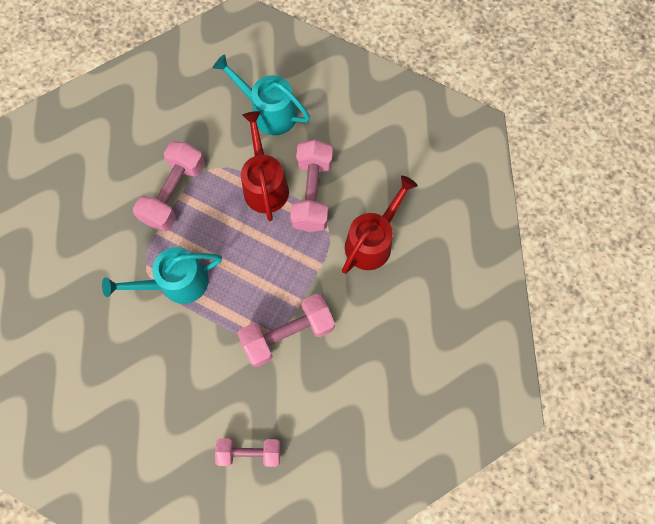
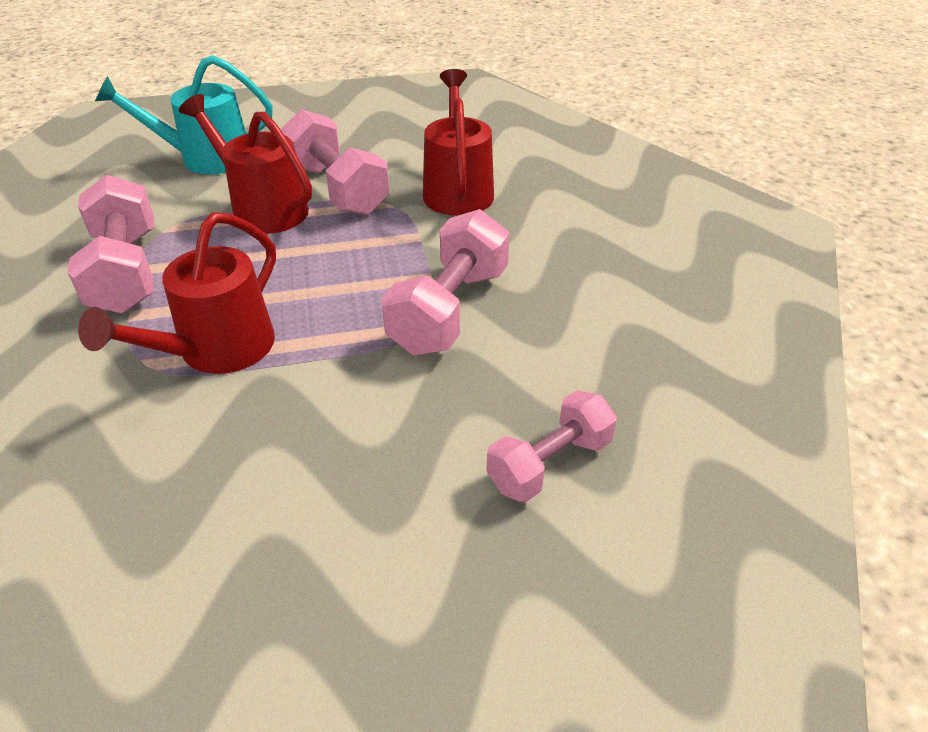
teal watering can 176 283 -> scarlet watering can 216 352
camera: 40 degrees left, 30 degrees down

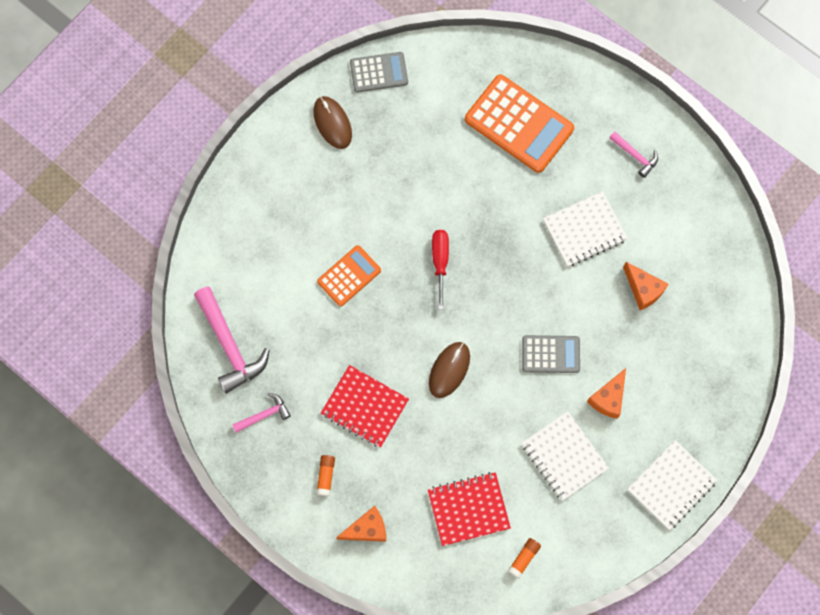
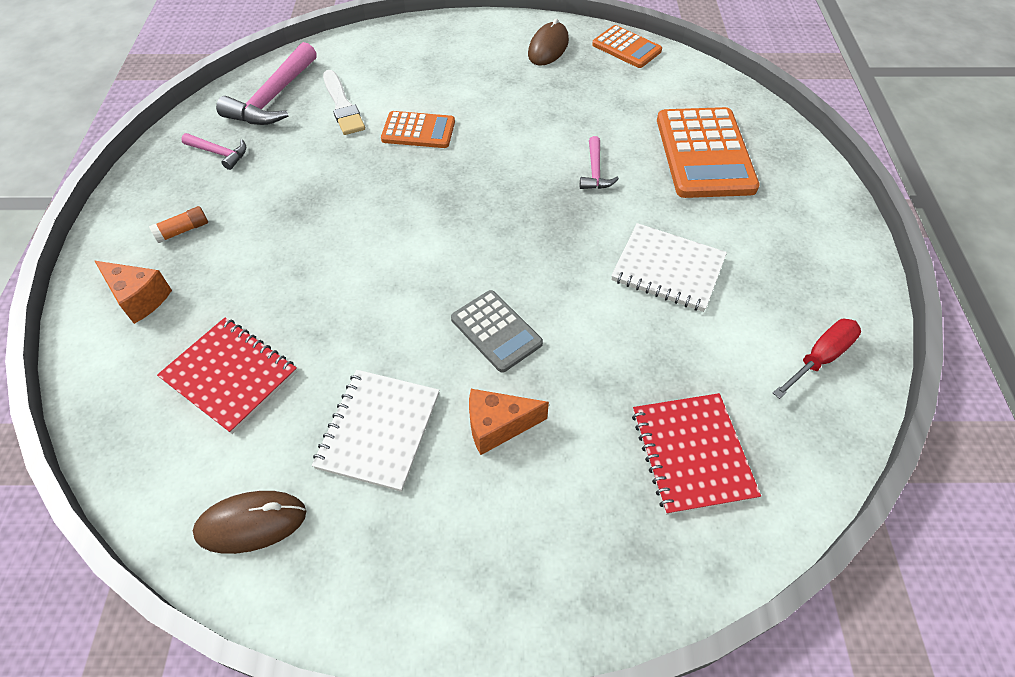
dark brown computer mouse 449 370 -> dark brown computer mouse 251 523, move
none -> white brush 343 106
rose-pink hammer 635 156 -> rose-pink hammer 595 171, move
ash-grey adding machine 379 72 -> bright orange adding machine 626 48
scarlet notepad 365 407 -> scarlet notepad 692 454, move
scarlet flat screwdriver 440 262 -> scarlet flat screwdriver 820 358, move
bright orange glue stick 524 558 -> none
bright orange cheese wedge 643 290 -> none
white notepad 671 485 -> none
camera: 50 degrees right, 20 degrees down

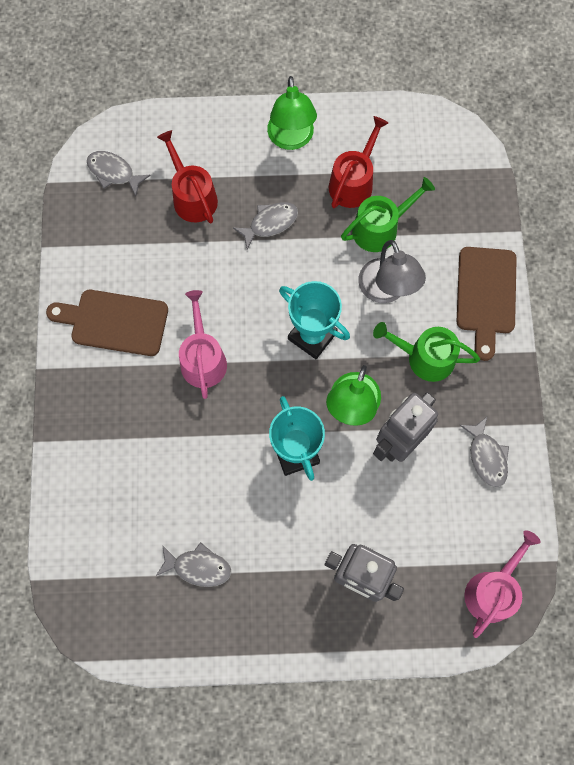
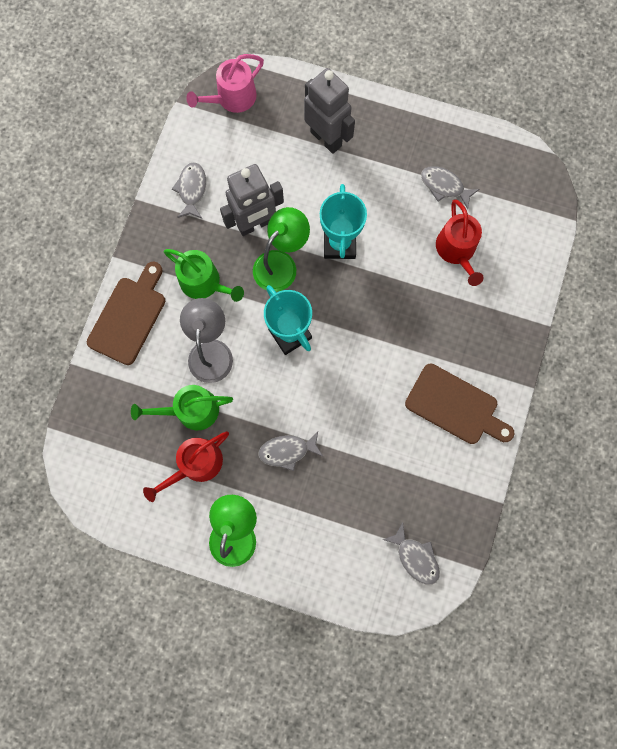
scarlet watering can 192 197 -> scarlet watering can 457 250, move
rose-pink watering can 203 359 -> none
camera: 160 degrees left, 5 degrees up

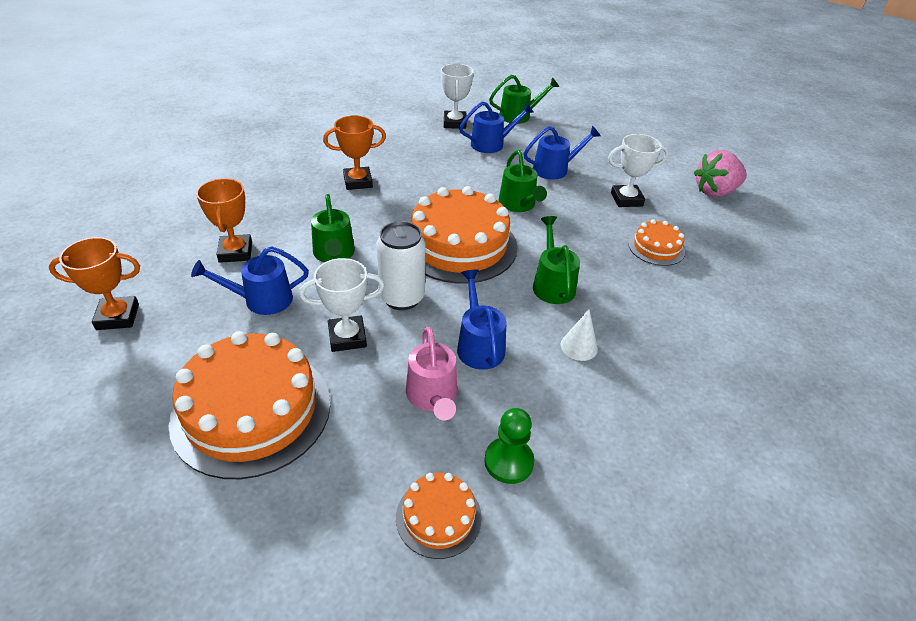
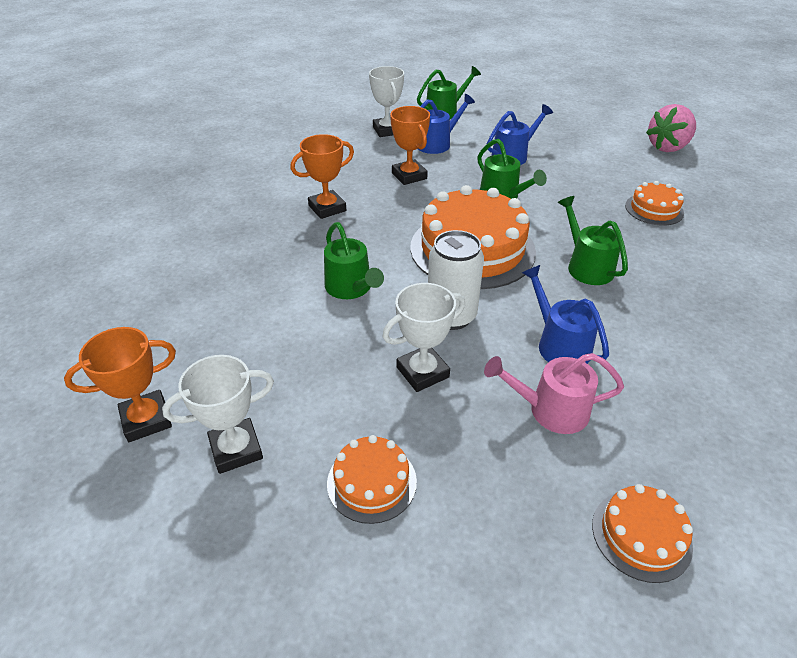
white trophy 626 199 -> white trophy 236 449, move
bright orange cake 251 410 -> bright orange cake 371 482, x0.49
bright orange trophy 235 252 -> bright orange trophy 409 176, move
rose-pink watering can 433 397 -> rose-pink watering can 550 410, 120 degrees clockwise
royal blue watering can 261 300 -> none
green pawn 508 461 -> none
white cone shape 579 346 -> none
camera: 15 degrees left, 0 degrees up

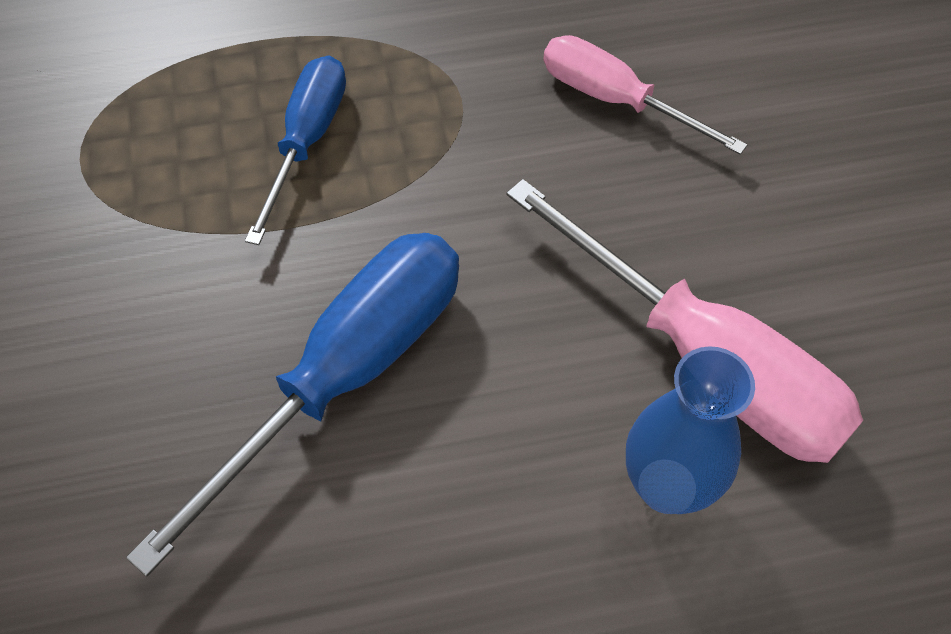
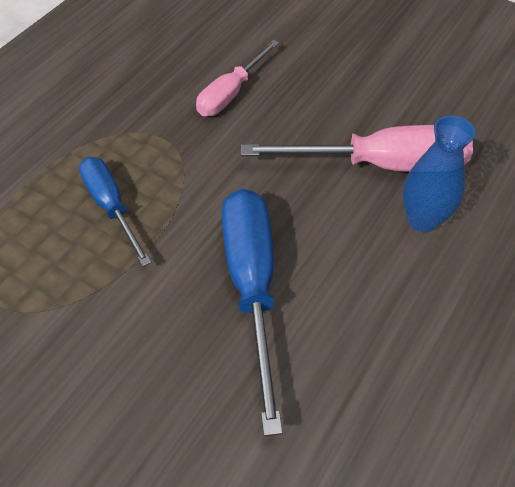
rose-pink flat screwdriver 616 100 -> rose-pink flat screwdriver 231 93, 45 degrees counterclockwise
camera: 45 degrees left, 5 degrees down

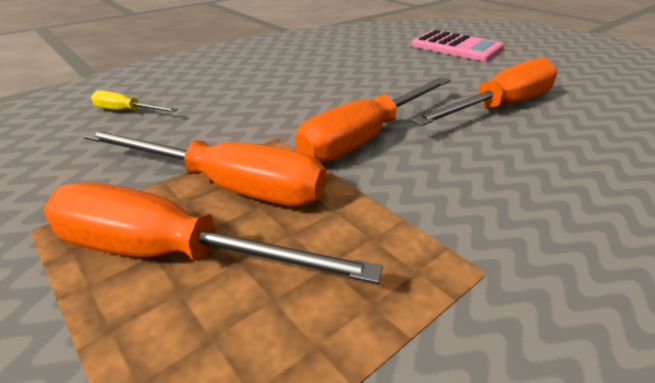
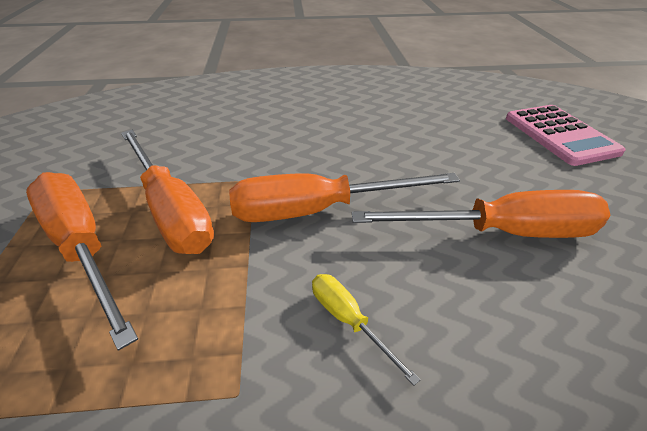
golden flat screwdriver 127 111 -> golden flat screwdriver 349 321, move
camera: 35 degrees right, 5 degrees up

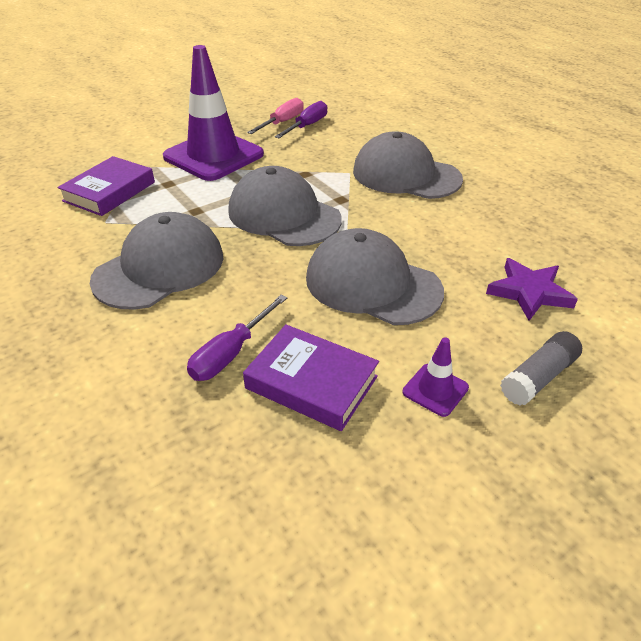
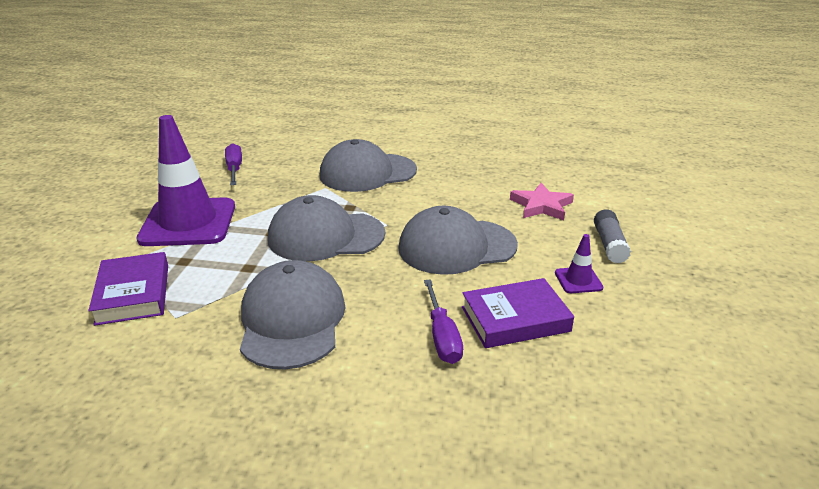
royal purple star shape 529 292 -> rose-pink star shape 541 206
rose-pink flat screwdriver 282 122 -> none
camera: 45 degrees left, 10 degrees down

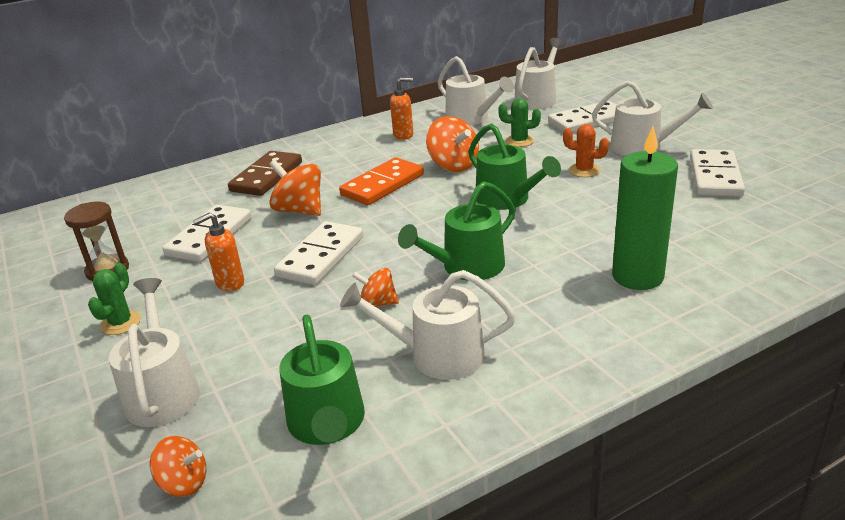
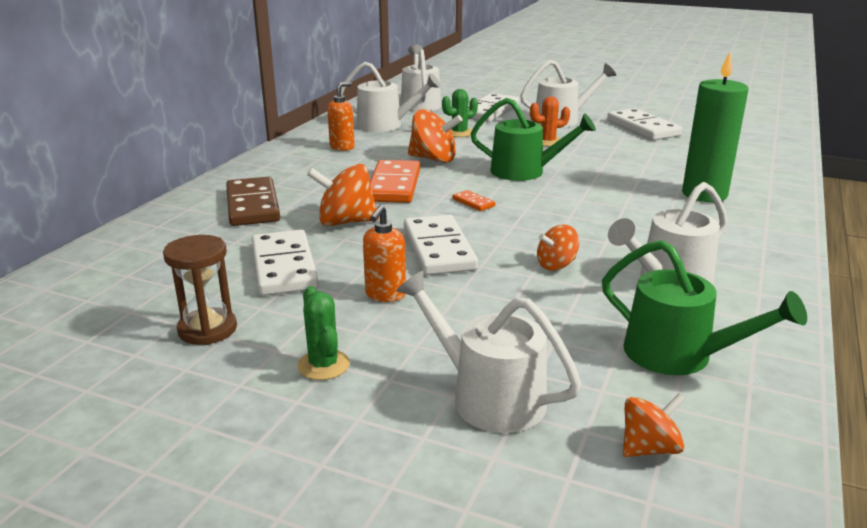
none -> bright orange domino piece 473 202
green watering can 467 267 -> none
camera: 40 degrees left, 5 degrees down

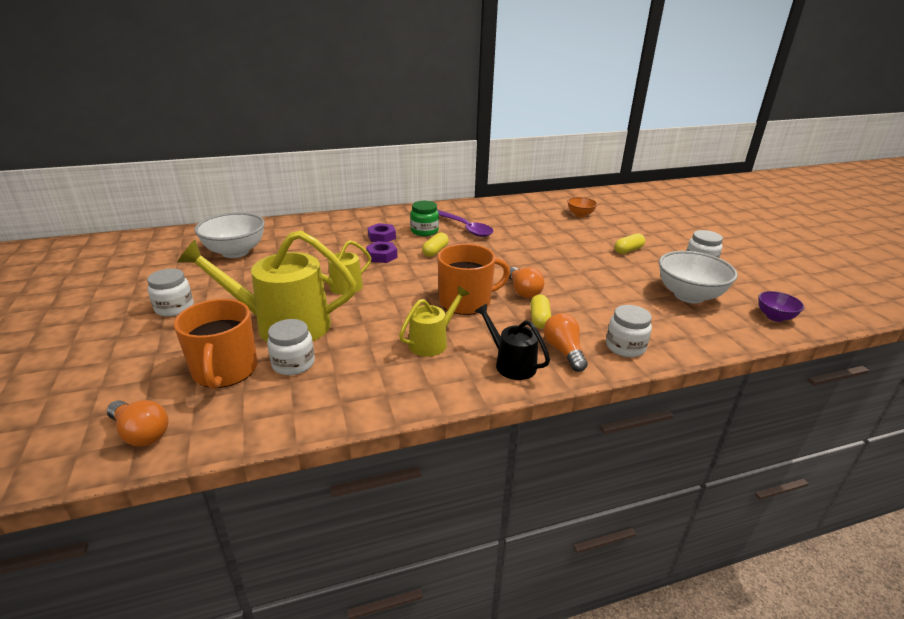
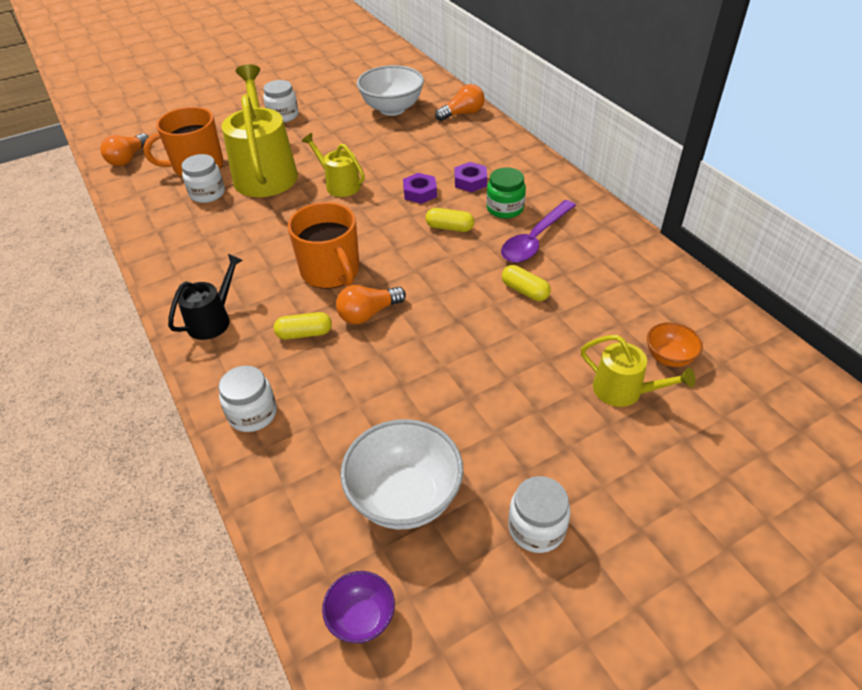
bright orange bulb 564 351 -> bright orange bulb 462 114, move
golden pill shape 628 250 -> golden pill shape 524 291, move
golden watering can 432 342 -> golden watering can 623 391, move
camera: 80 degrees right, 15 degrees up

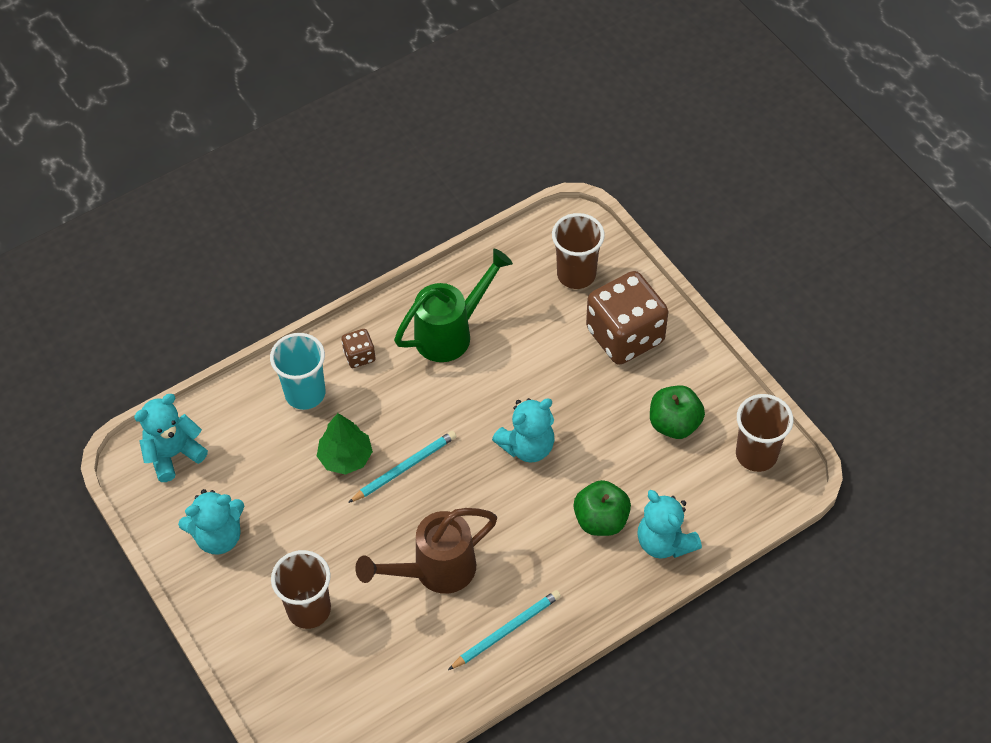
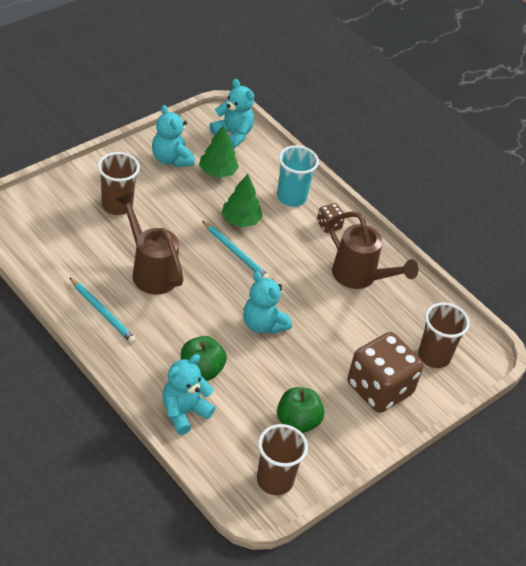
none -> green tree 217 172
green watering can 451 332 -> dark brown watering can 360 277
camera: 75 degrees right, 10 degrees down

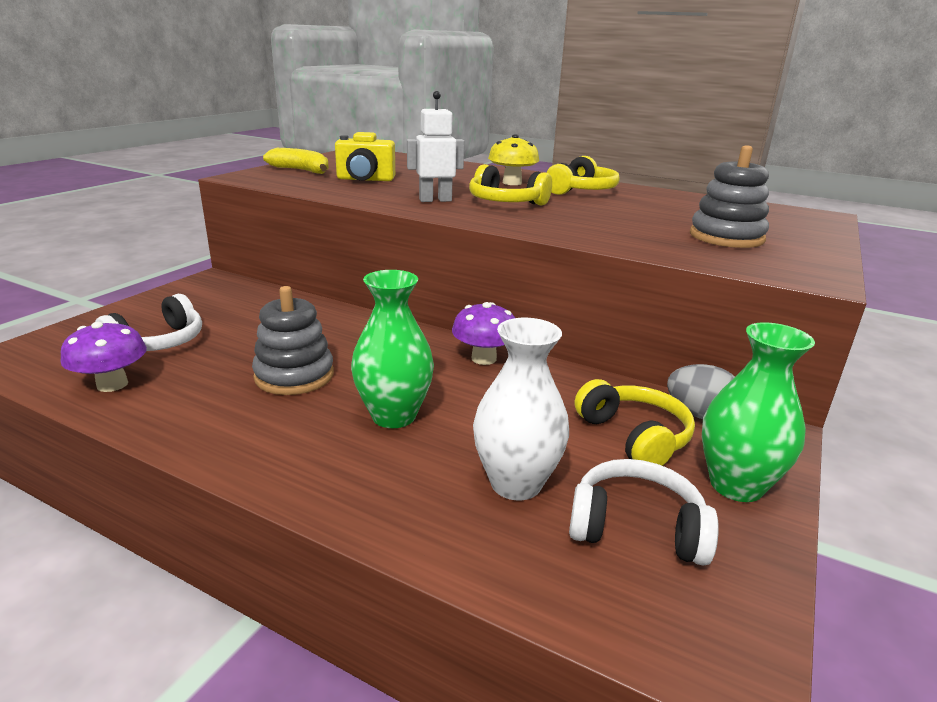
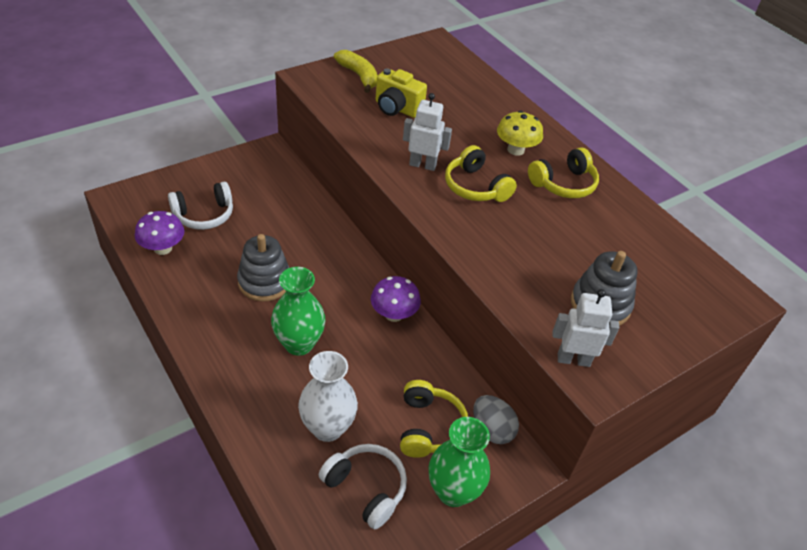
none -> white toy robot 573 359
camera: 25 degrees right, 20 degrees up

